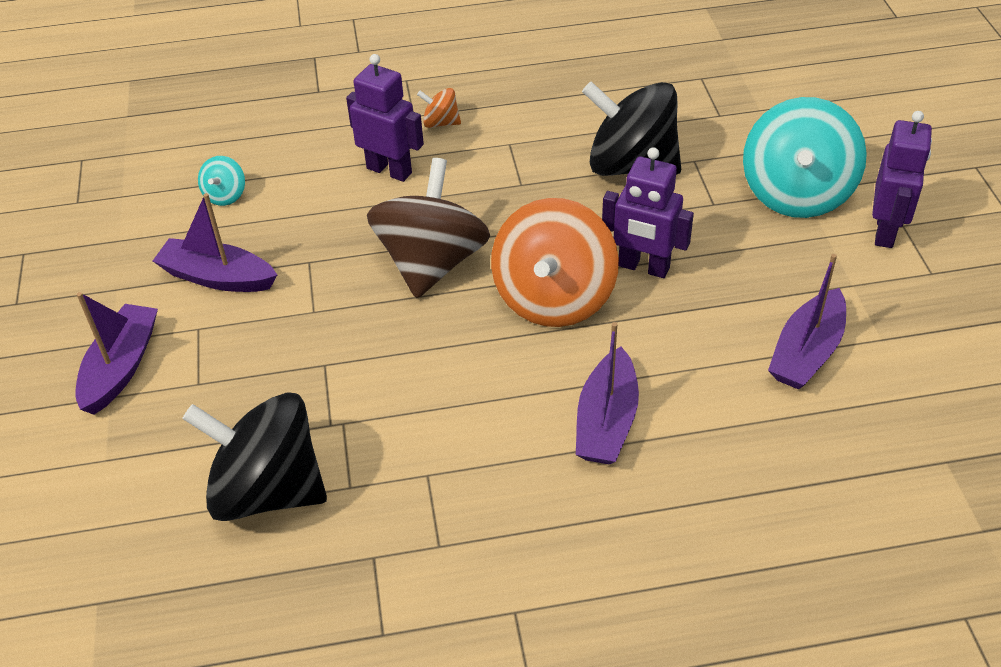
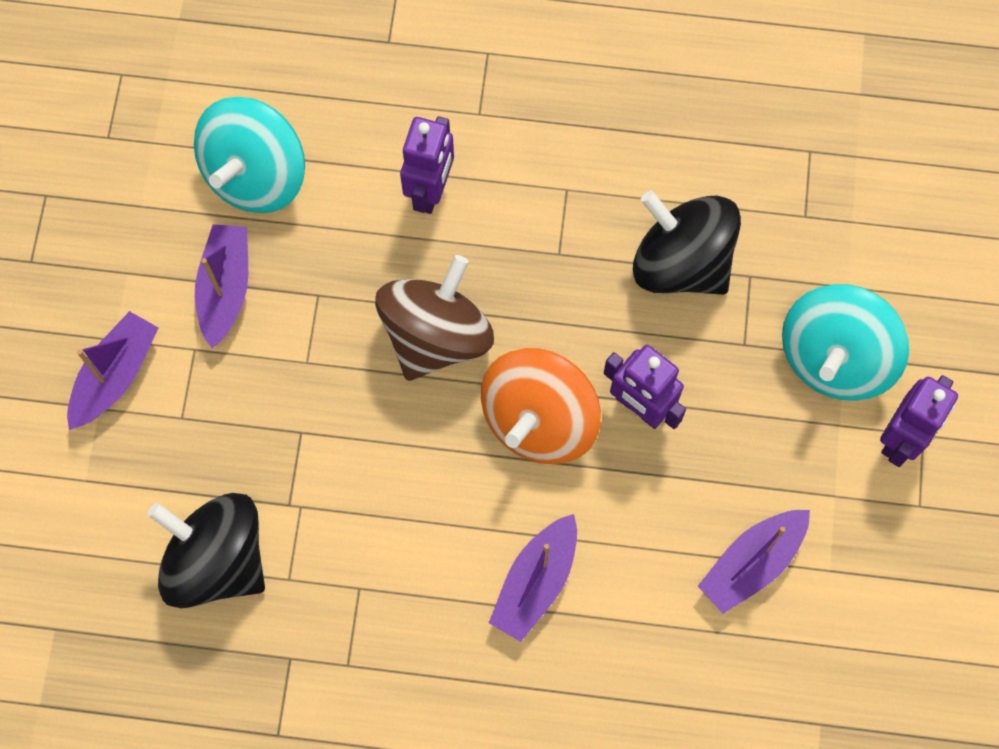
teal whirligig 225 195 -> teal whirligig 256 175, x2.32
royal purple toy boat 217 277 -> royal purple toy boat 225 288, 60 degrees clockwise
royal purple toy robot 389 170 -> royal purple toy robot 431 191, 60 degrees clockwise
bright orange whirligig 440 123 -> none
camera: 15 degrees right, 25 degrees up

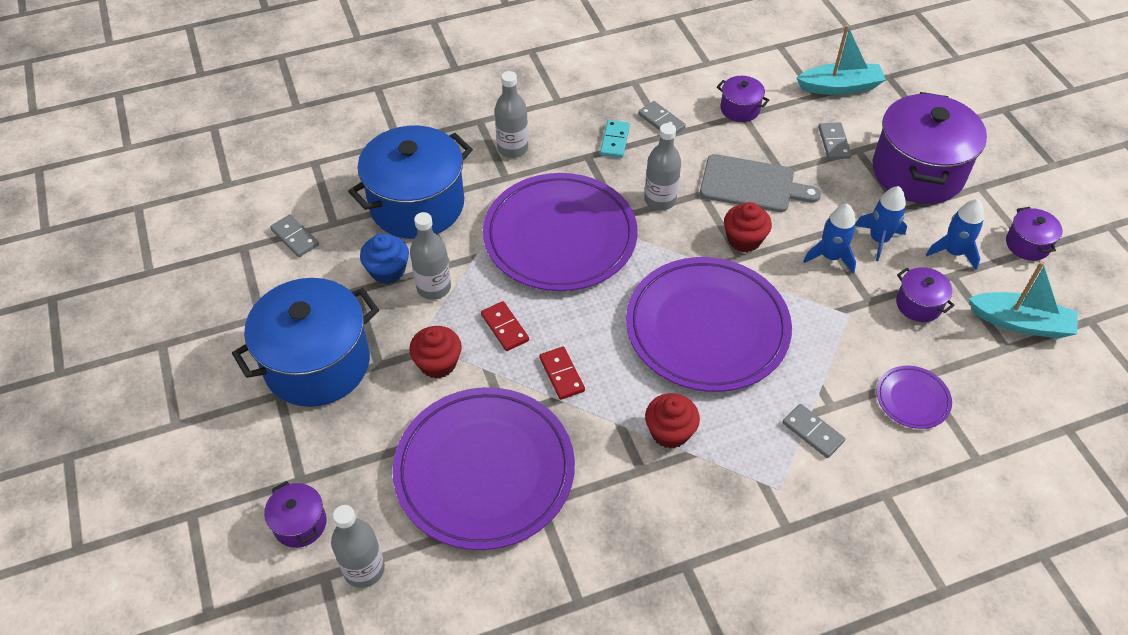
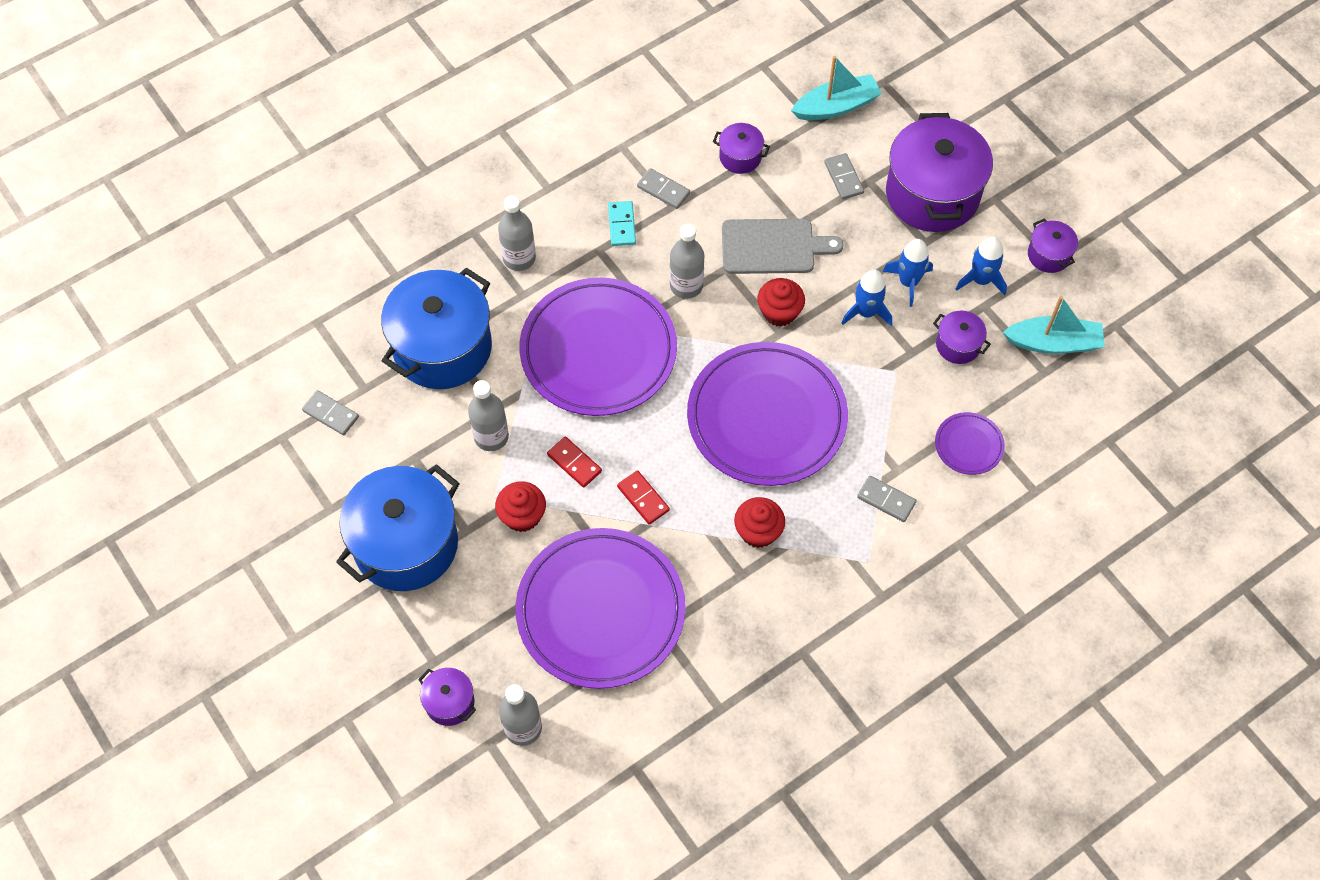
royal blue cupcake 388 270 -> none
camera: 15 degrees left, 10 degrees up

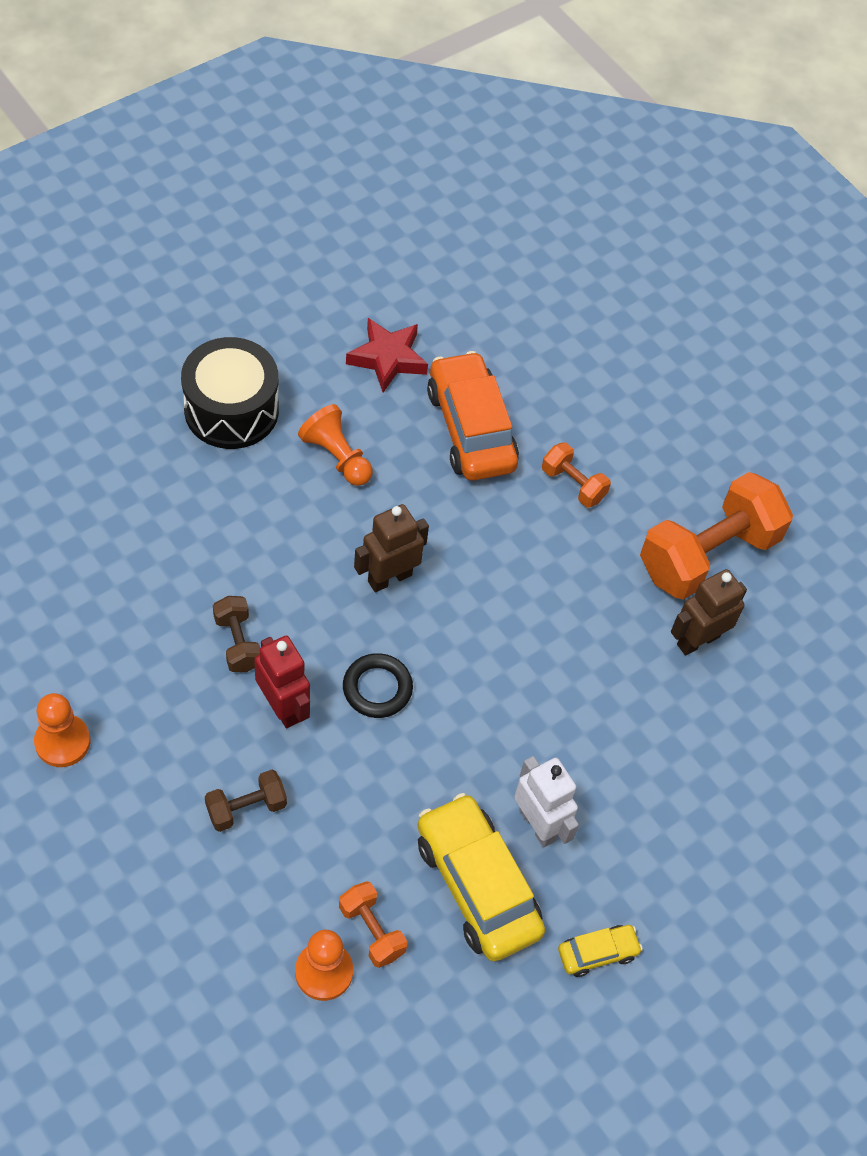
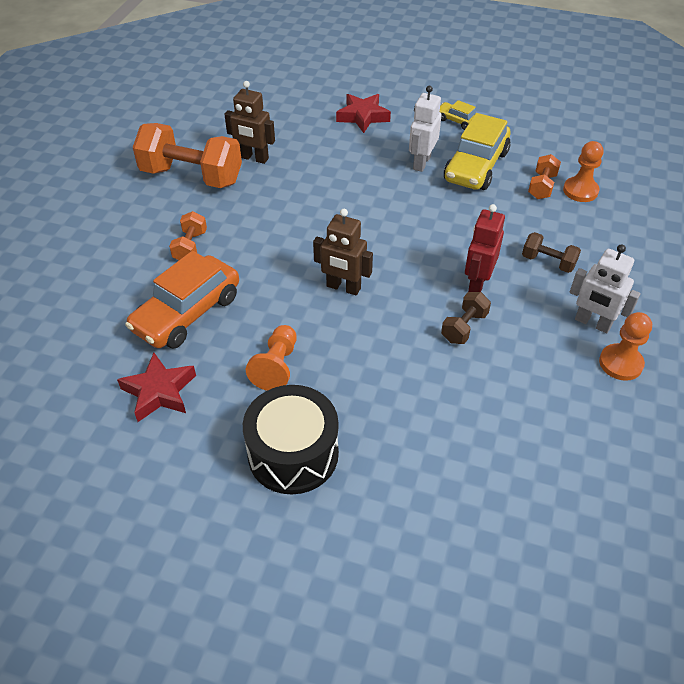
none -> scarlet star shape 363 117
none -> white toy robot 592 323
jet-black ring 377 688 -> none
camera: 120 degrees left, 10 degrees down

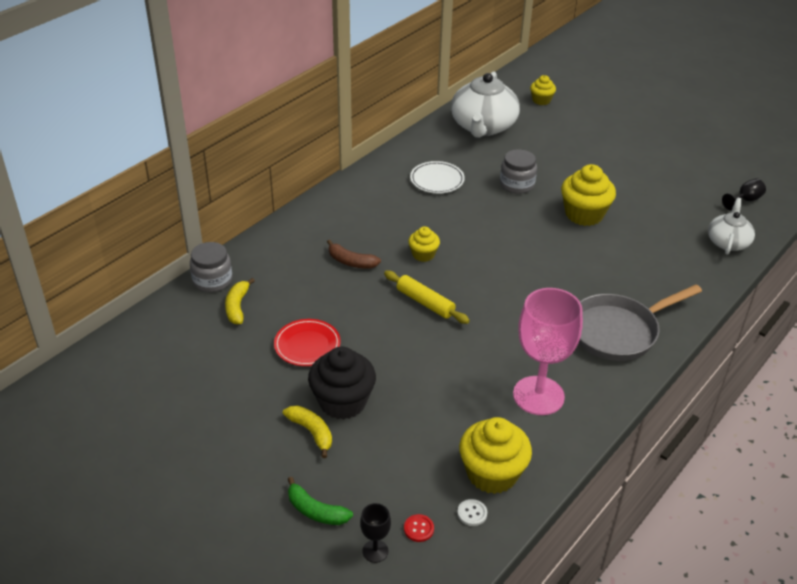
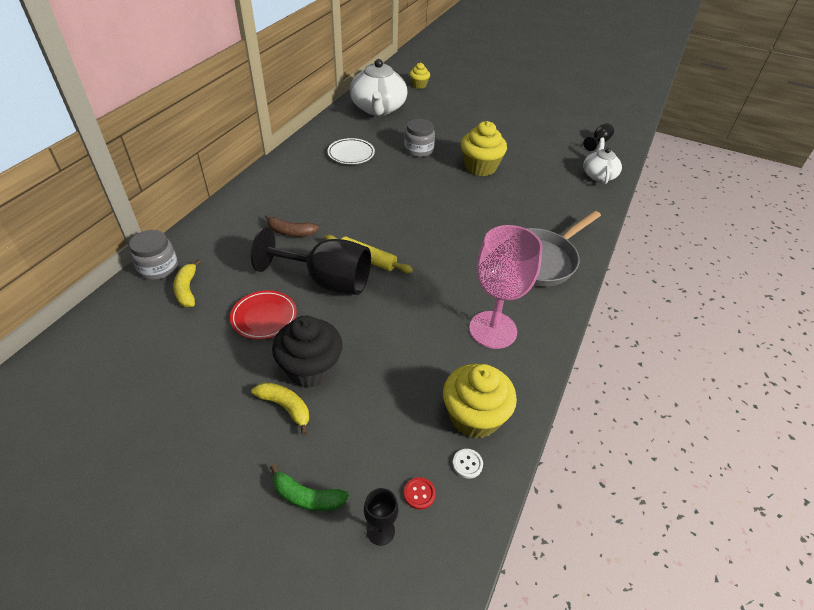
none -> jet-black wine glass 327 281
golden cupcake 423 254 -> none
camera: 15 degrees left, 5 degrees up

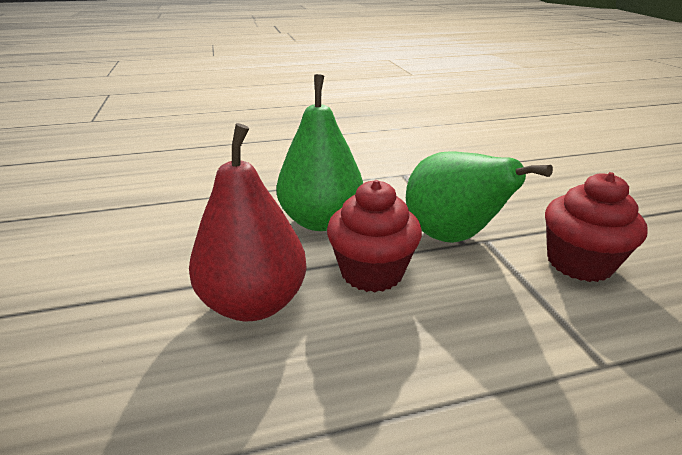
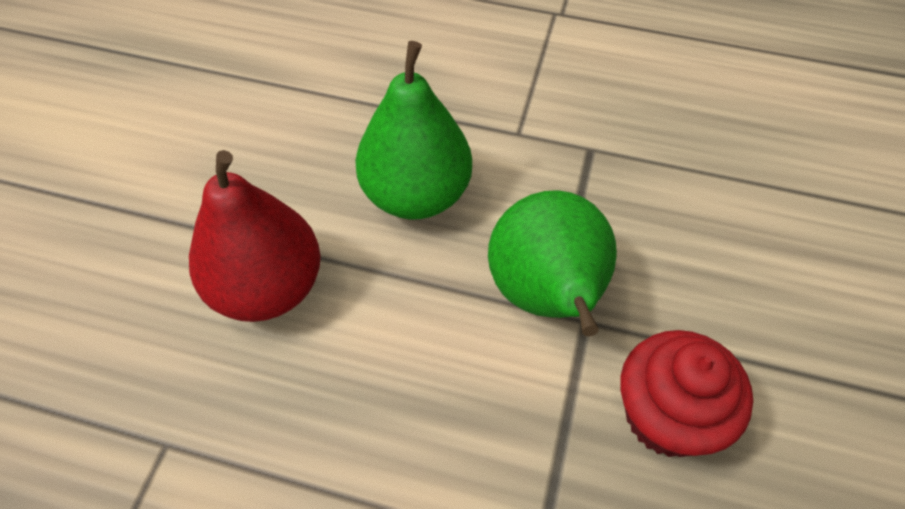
scarlet cupcake 372 272 -> none
camera: 30 degrees right, 25 degrees up

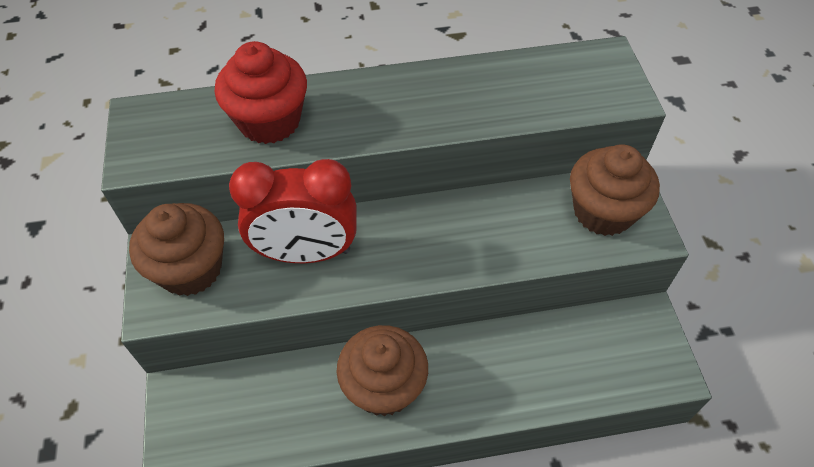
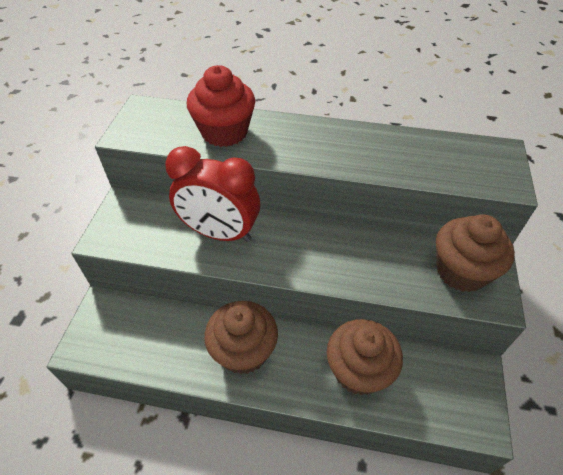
dark brown cupcake 190 269 -> dark brown cupcake 359 370, move
camera: 20 degrees right, 5 degrees down

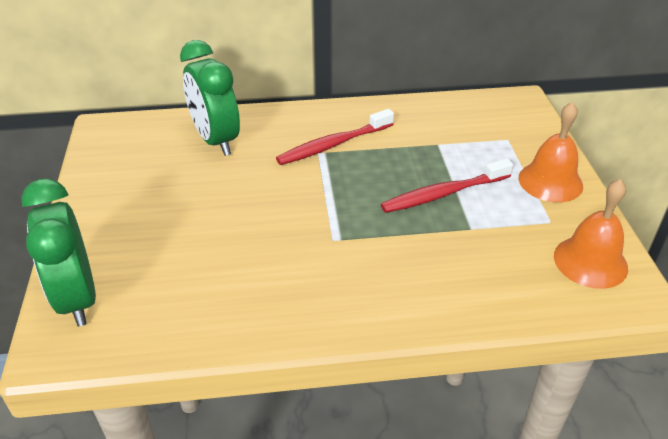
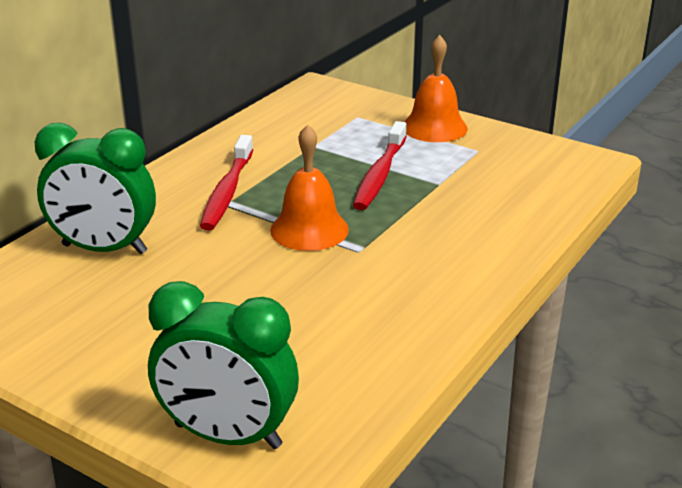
bright orange hand bell 590 261 -> bright orange hand bell 309 229, move
camera: 50 degrees left, 10 degrees down

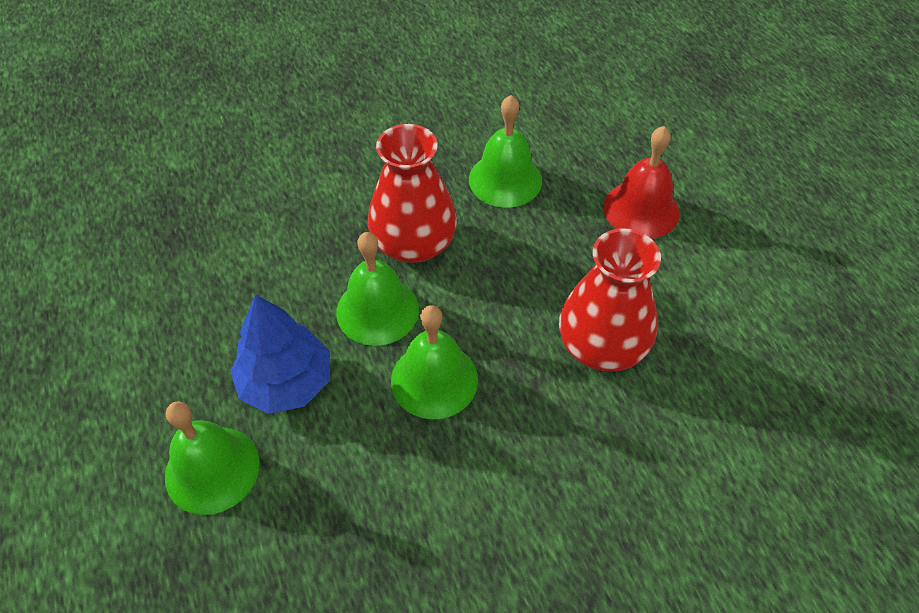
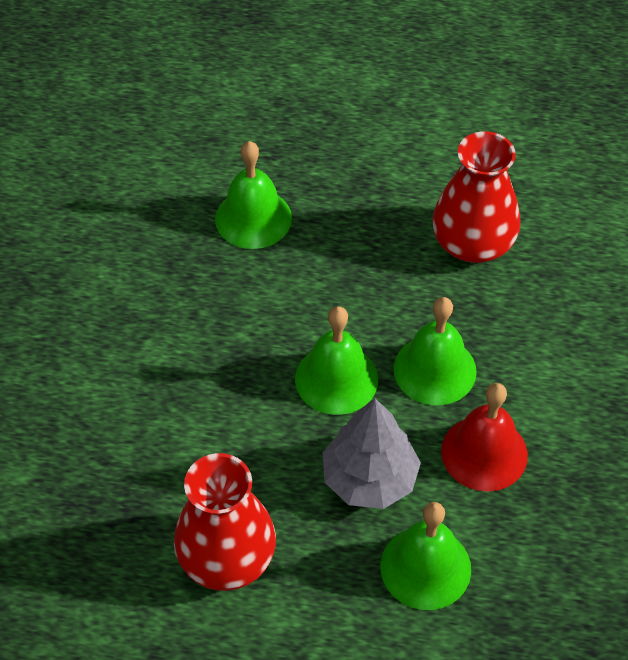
scarlet flower vase 413 243 -> scarlet flower vase 227 557, move
royal blue tree 286 382 -> ash-grey tree 369 478
scarlet hand bell 641 209 -> scarlet hand bell 484 453, move
camera: 60 degrees left, 0 degrees up

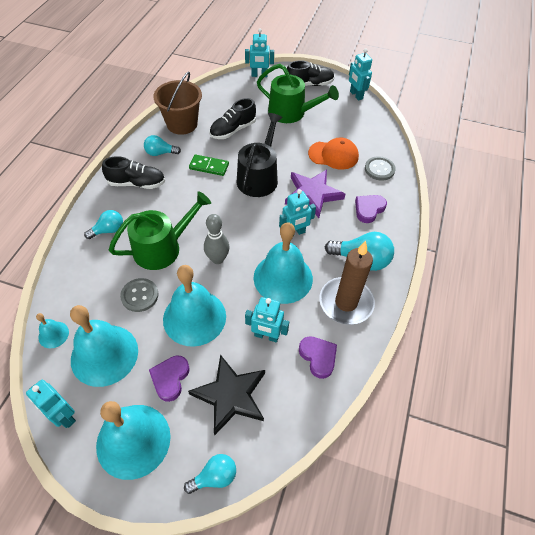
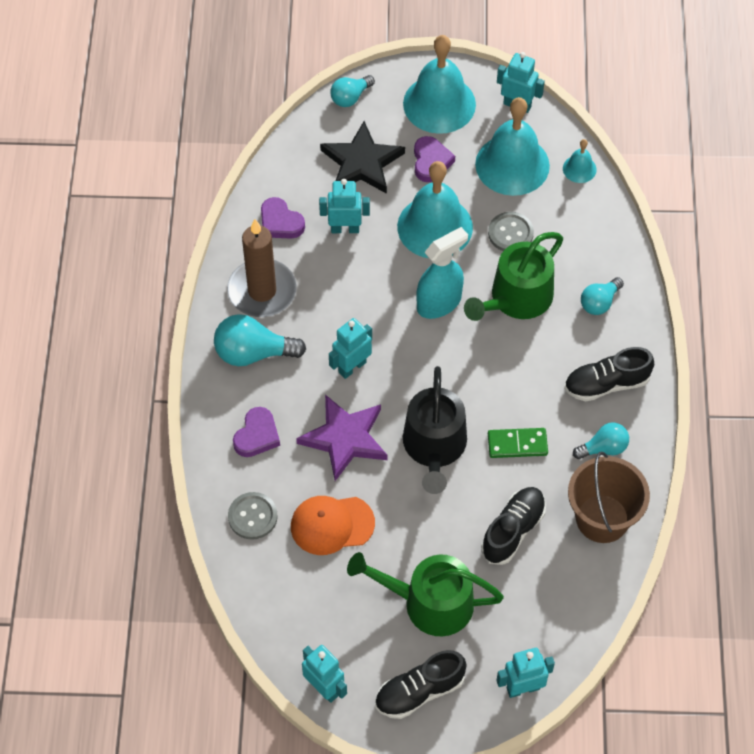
ash-grey skittle 217 259 -> teal sprayer 439 303
teal hand bell 283 278 -> none
camera: 165 degrees right, 5 degrees up

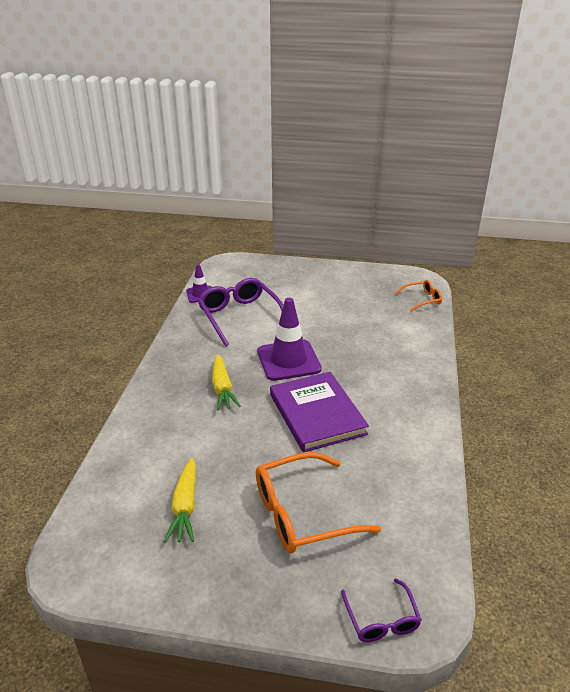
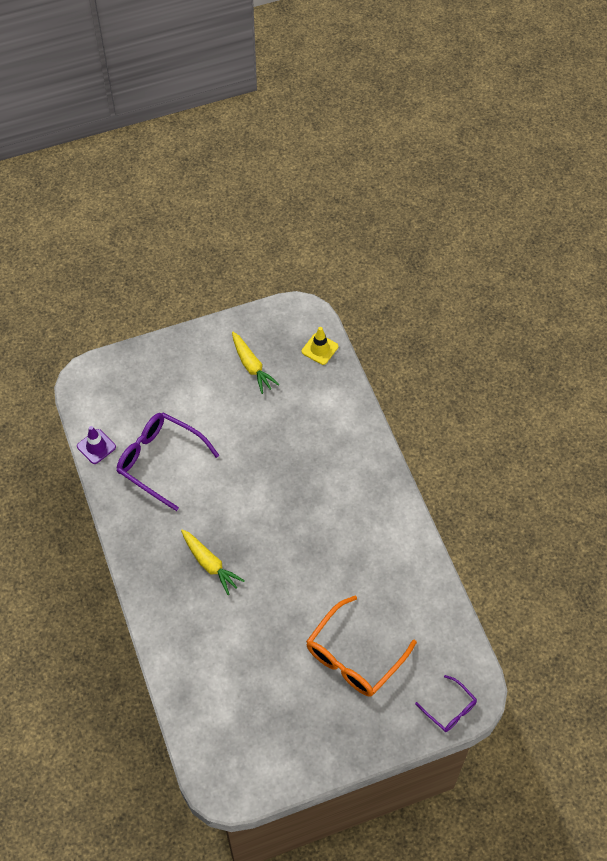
golden root vegetable 185 506 -> golden root vegetable 251 366, move
bright orange glasses 421 300 -> golden safety cone 320 349
royal purple safety cone 288 360 -> none
royal purple hardback 317 414 -> none
camera: 30 degrees left, 25 degrees up

